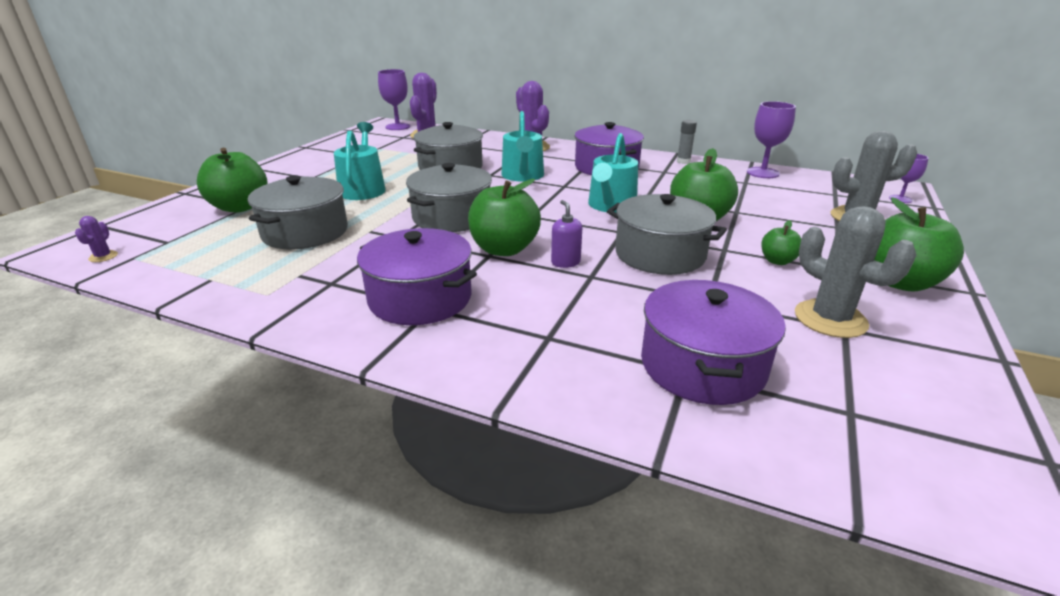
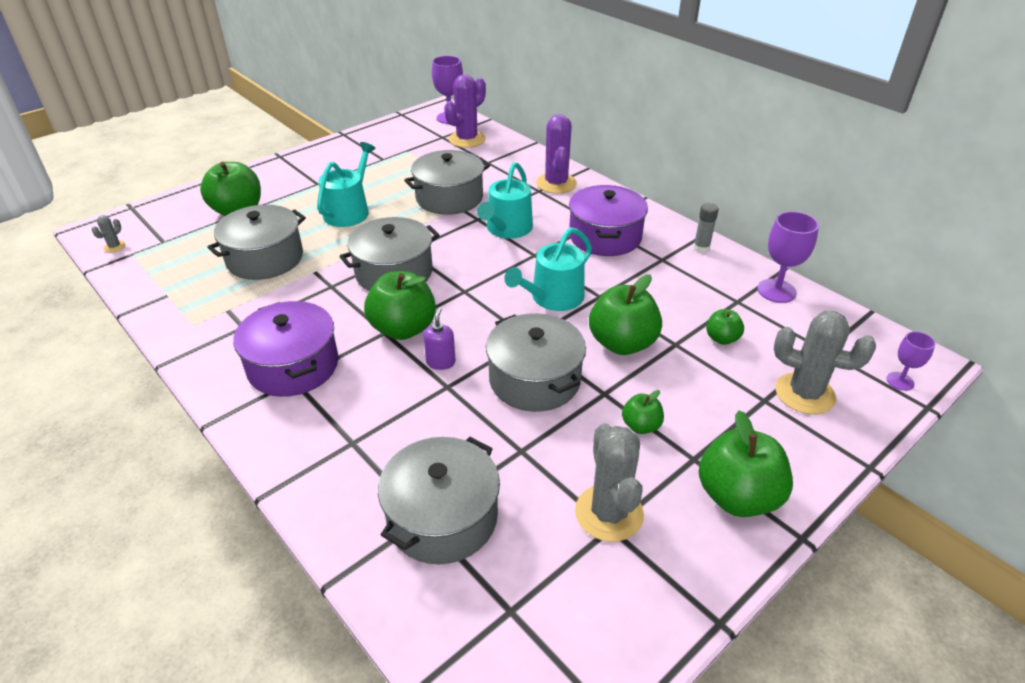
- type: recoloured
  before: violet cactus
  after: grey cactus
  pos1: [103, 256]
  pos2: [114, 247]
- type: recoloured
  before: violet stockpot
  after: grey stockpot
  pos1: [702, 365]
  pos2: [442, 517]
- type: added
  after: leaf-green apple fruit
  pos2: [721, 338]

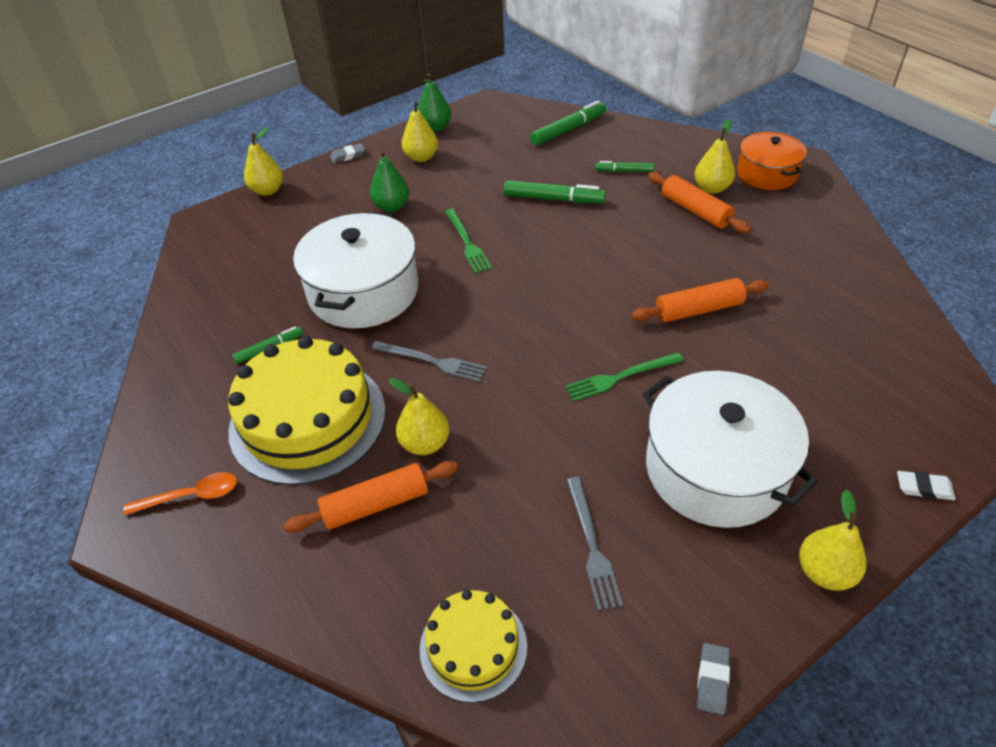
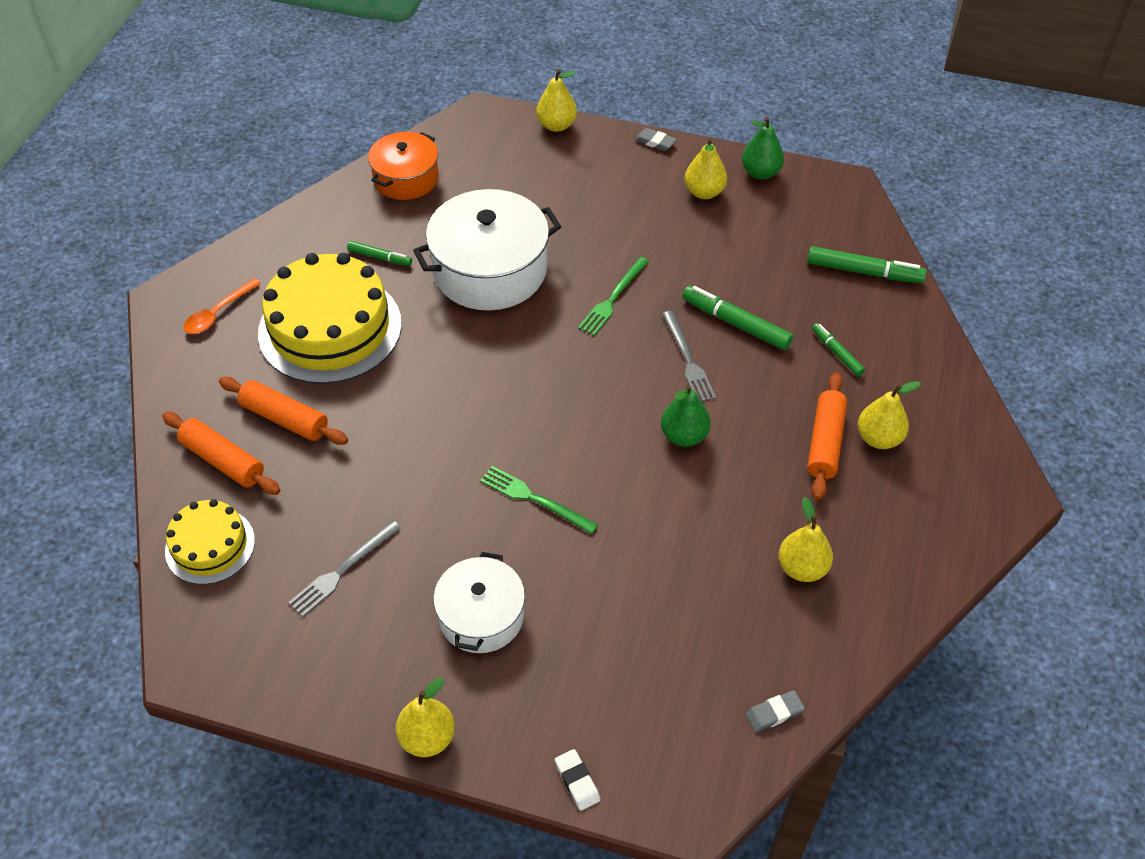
- type: moved
  before: bright orange dough roller
  pos1: [698, 309]
  pos2: [223, 460]
- type: turned
  before: bright orange teaspoon
  pos1: [192, 496]
  pos2: [217, 313]
  turn: 90
- type: moved
  before: bright orange stockpot
  pos1: [767, 173]
  pos2: [406, 178]
- type: resized
  before: white stockpot
  pos1: [716, 469]
  pos2: [481, 616]
  scale: 0.61
- type: moved
  before: leaf-green pear
  pos1: [392, 207]
  pos2: [684, 436]
- type: moved
  before: grey fork
  pos1: [432, 361]
  pos2: [688, 360]
- type: turned
  before: leaf-green marker
  pos1: [553, 199]
  pos2: [736, 323]
  turn: 150
- type: moved
  before: grey pencil eraser
  pos1: [712, 680]
  pos2: [774, 713]
- type: moved
  before: bright yellow pear
  pos1: [425, 443]
  pos2: [802, 568]

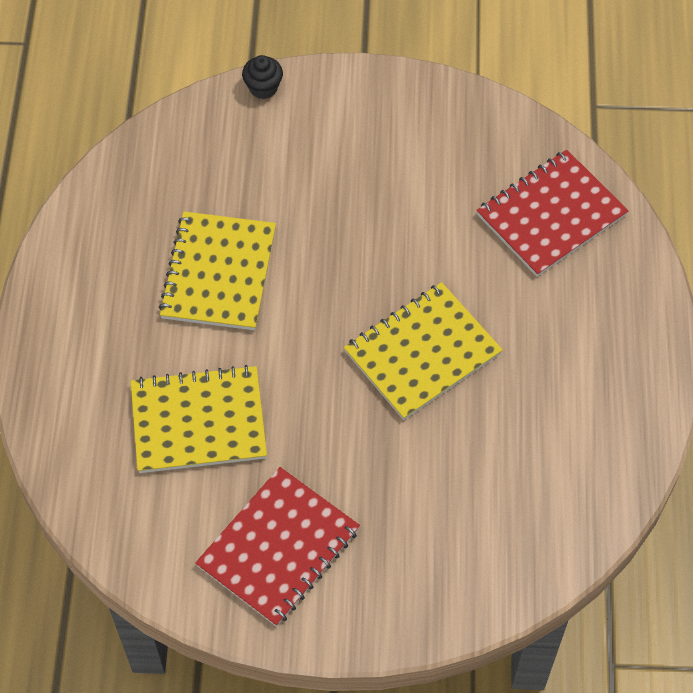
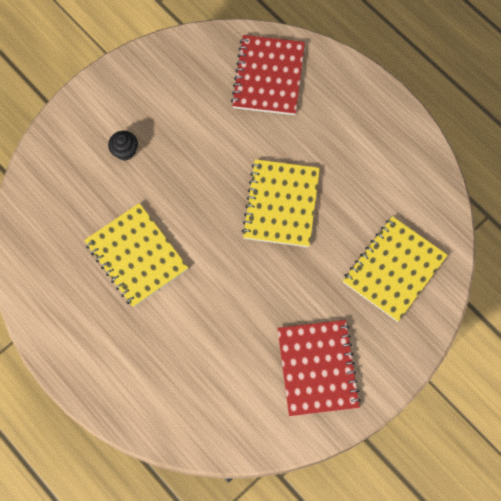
- type: moved
  before: ebony fairy cake
  pos1: [263, 88]
  pos2: [125, 151]
- type: moved
  before: bright yellow notepad
  pos1: [198, 421]
  pos2: [394, 269]

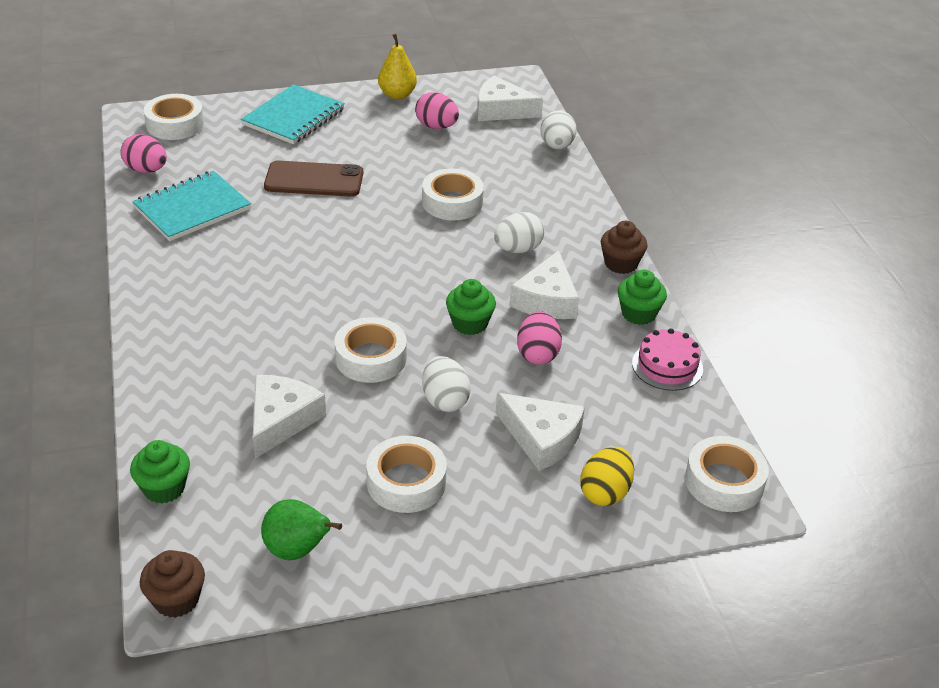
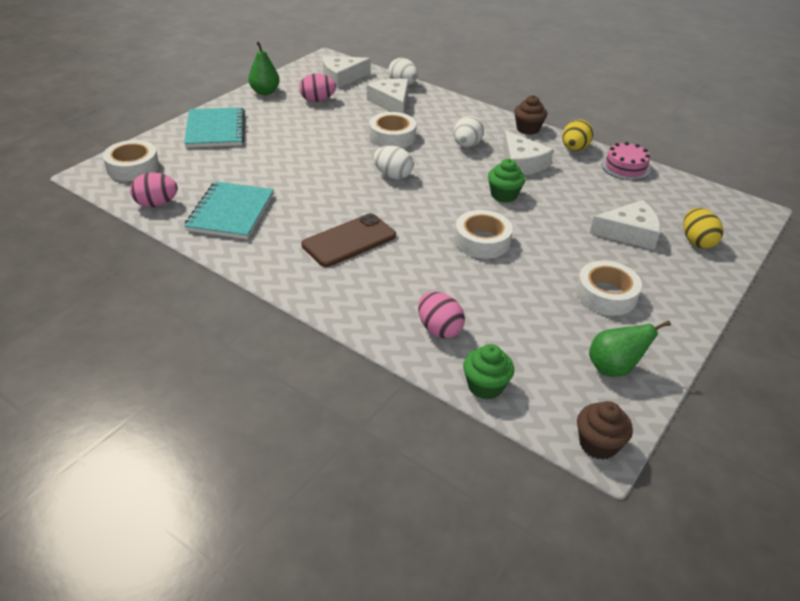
- type: recoloured
  before: bright yellow pear
  after: leaf-green pear
  pos1: [397, 94]
  pos2: [265, 92]
- type: moved
  before: dark brown mobile phone
  pos1: [314, 180]
  pos2: [349, 240]
- type: moved
  before: white cheese wedge
  pos1: [281, 420]
  pos2: [391, 103]
- type: moved
  before: white toy egg
  pos1: [445, 400]
  pos2: [393, 175]
- type: moved
  before: rosy toy egg
  pos1: [537, 354]
  pos2: [439, 329]
- type: replaced
  before: leaf-green fairy cake
  after: bright yellow toy egg
  pos1: [638, 314]
  pos2: [574, 149]
- type: removed
  before: white tape
  pos1: [724, 482]

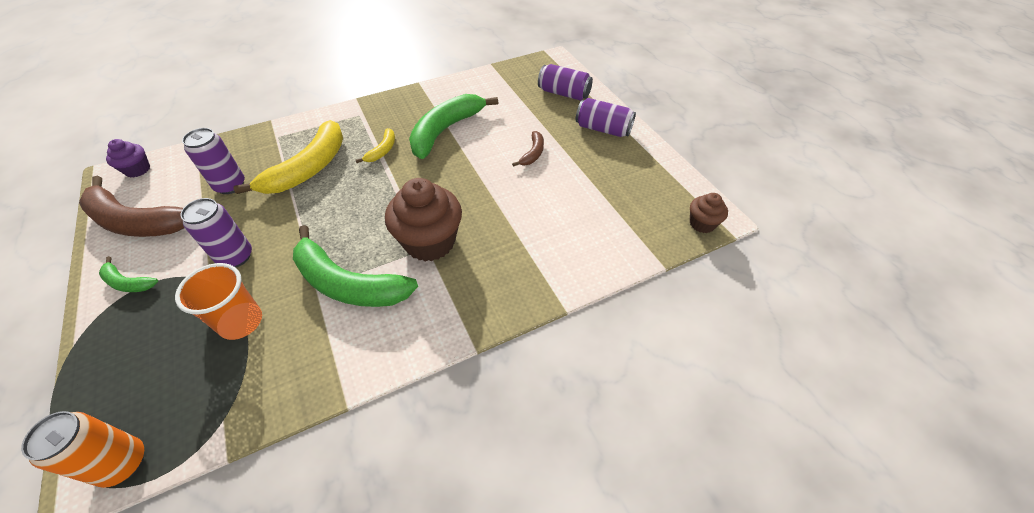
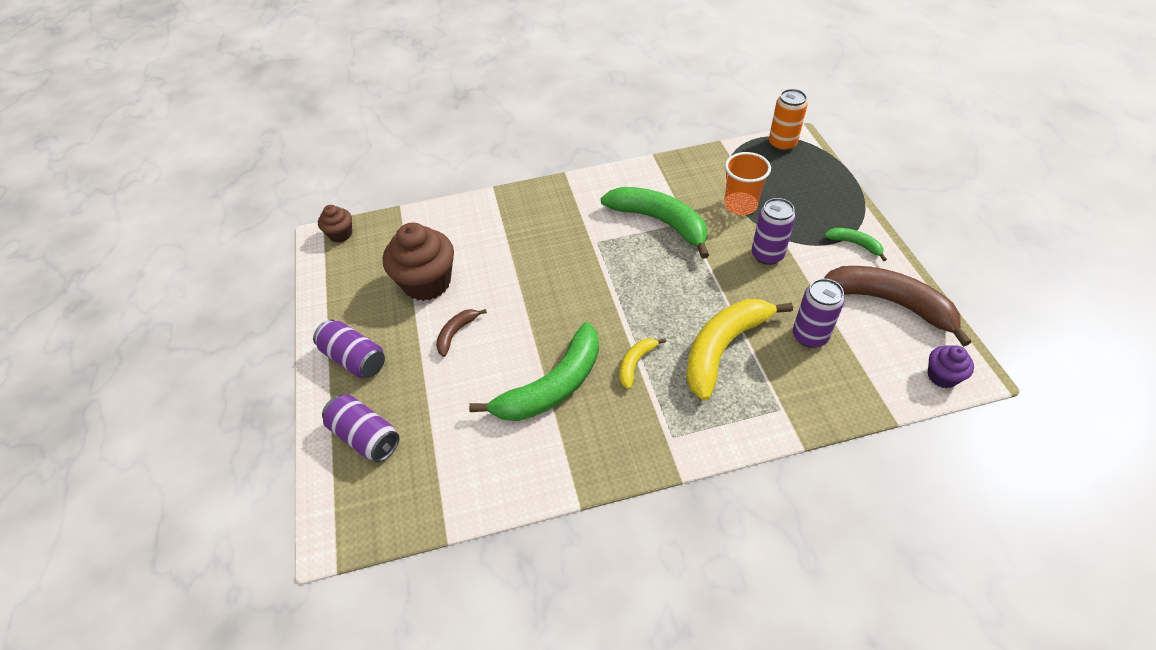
- type: moved
  before: dark brown fairy cake
  pos1: [430, 242]
  pos2: [427, 282]

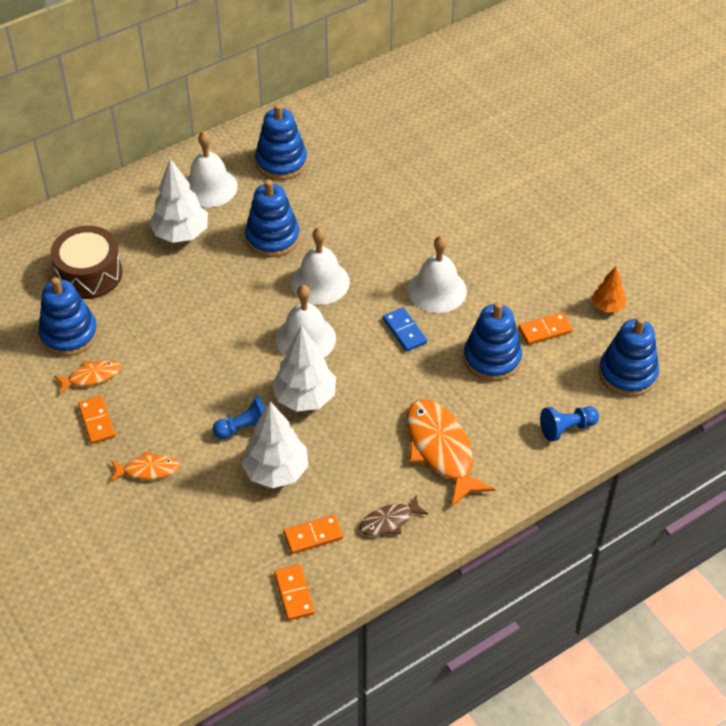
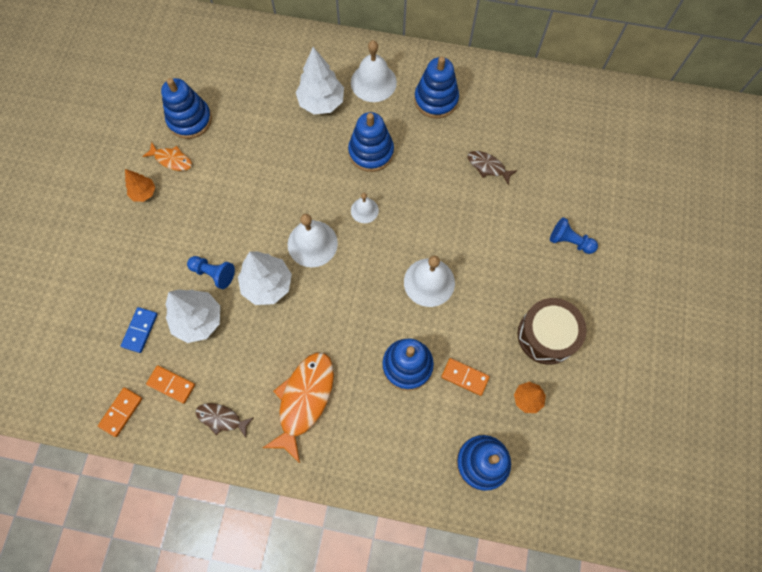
- type: moved
  before: blue domino tile
  pos1: [404, 331]
  pos2: [140, 330]
- type: replaced
  before: bright orange domino tile
  after: bright orange toy tree
  pos1: [97, 421]
  pos2: [144, 193]
- type: resized
  before: white school bell
  pos1: [320, 282]
  pos2: [364, 210]
  scale: 0.57
- type: added
  after: dark brown toy fish
  pos2: [488, 167]
- type: moved
  before: dark brown snare drum
  pos1: [89, 274]
  pos2: [547, 335]
- type: moved
  before: blue chess pawn
  pos1: [567, 428]
  pos2: [569, 241]
- type: removed
  before: bright orange toy fish
  pos1: [148, 470]

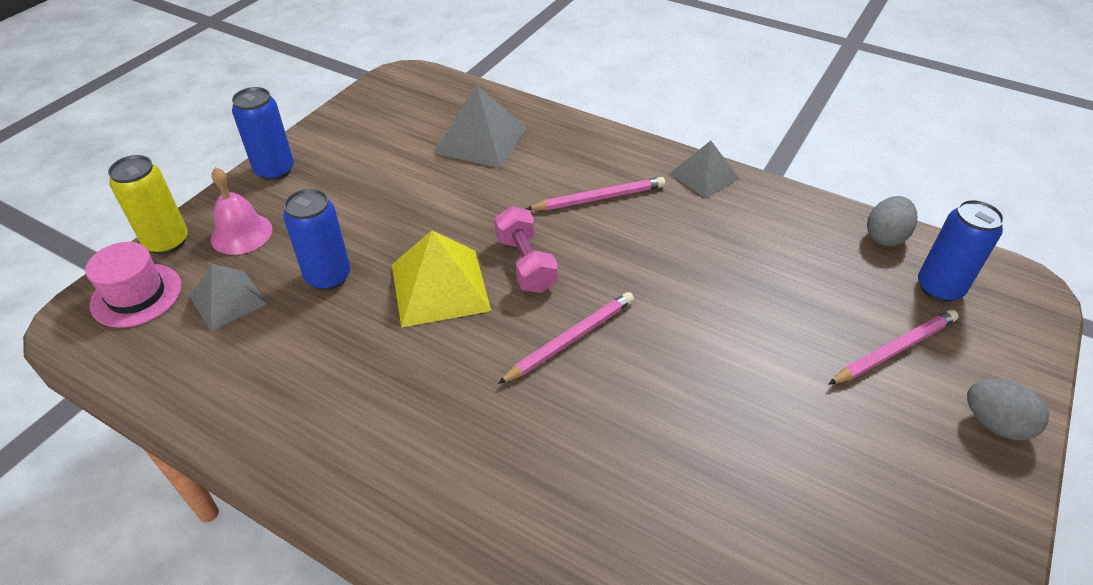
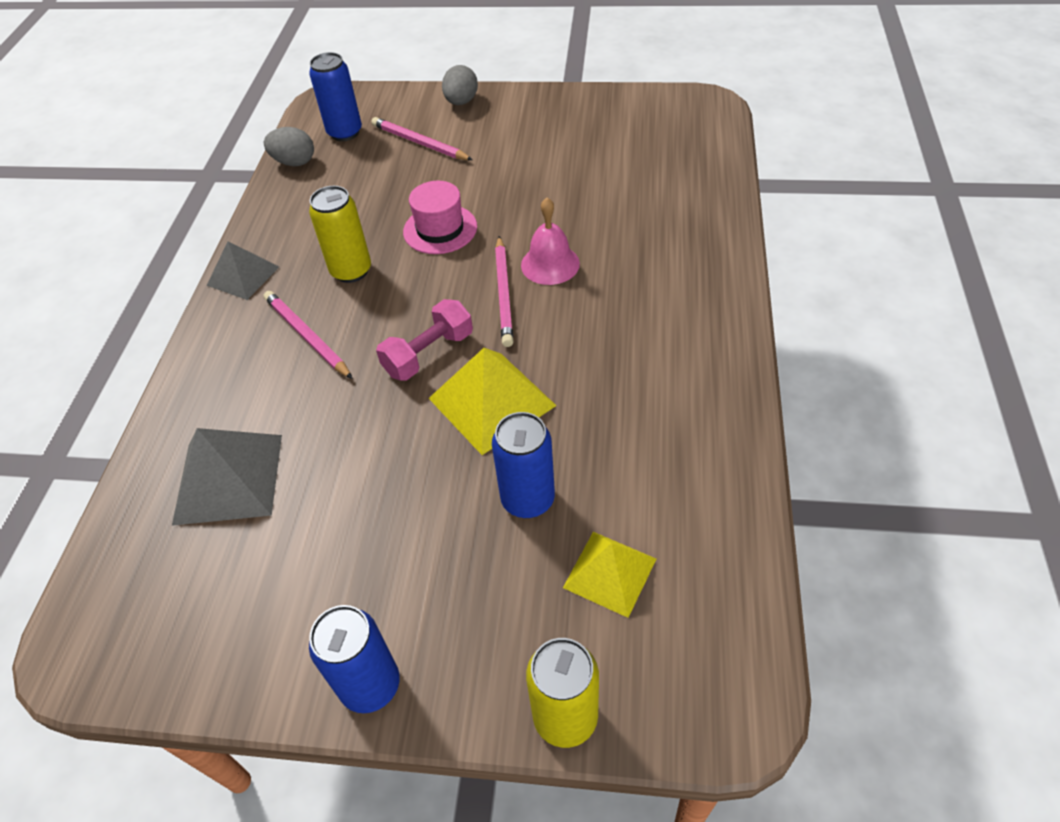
- type: added
  after: bright yellow tin
  pos2: [351, 271]
- type: moved
  before: rosy hat
  pos1: [136, 295]
  pos2: [440, 229]
- type: turned
  before: rosy wooden pencil
  pos1: [570, 339]
  pos2: [504, 293]
  turn: -120
- type: moved
  before: rosy school bell
  pos1: [241, 233]
  pos2: [550, 264]
- type: recoloured
  before: grey solid pyramid
  after: bright yellow solid pyramid
  pos1: [228, 299]
  pos2: [609, 573]

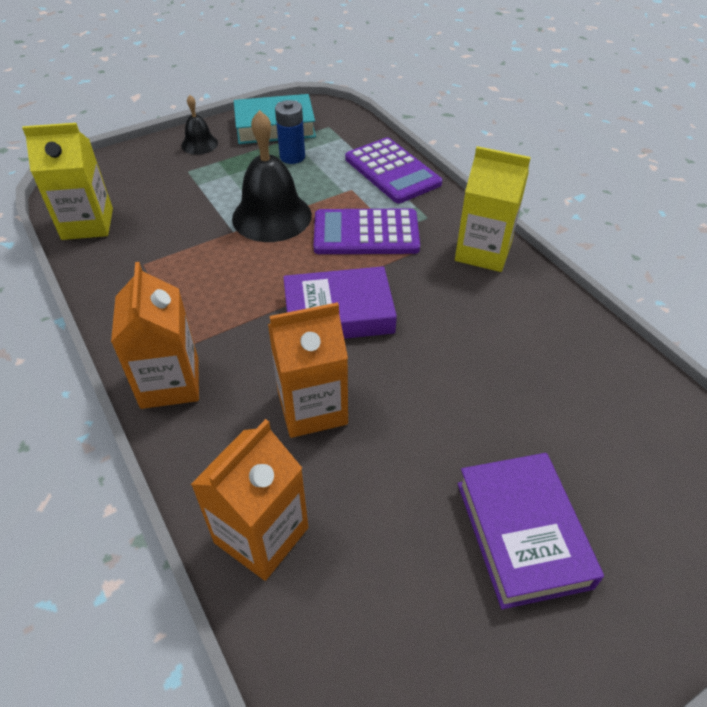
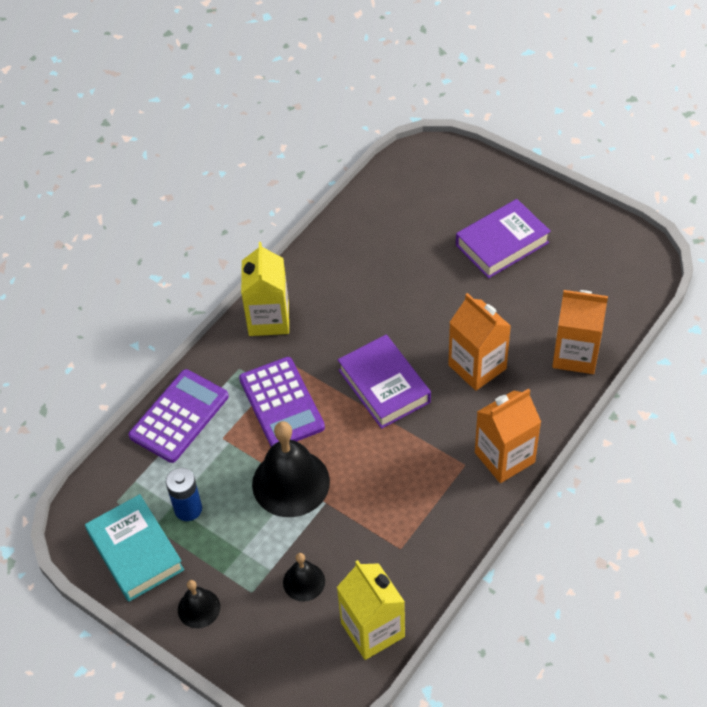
- type: added
  after: ebony school bell
  pos2: [304, 581]

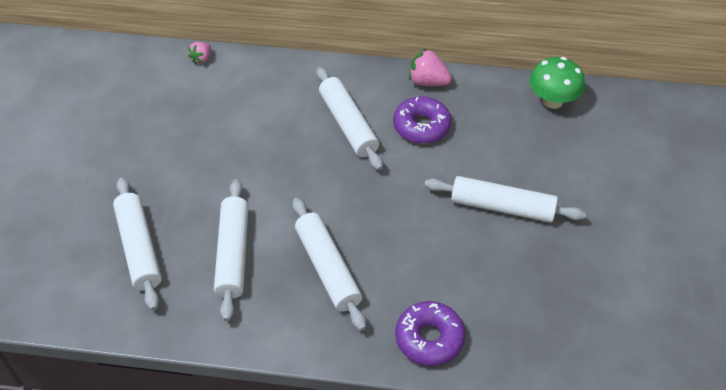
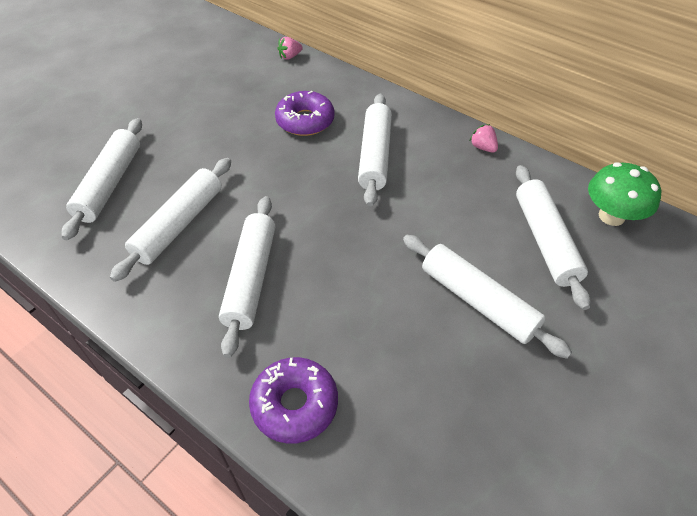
- type: moved
  before: violet doughnut
  pos1: [421, 126]
  pos2: [305, 121]
- type: resized
  before: rosy berry
  pos1: [428, 82]
  pos2: [483, 147]
  scale: 0.62
- type: added
  after: white dough roller
  pos2: [545, 240]

